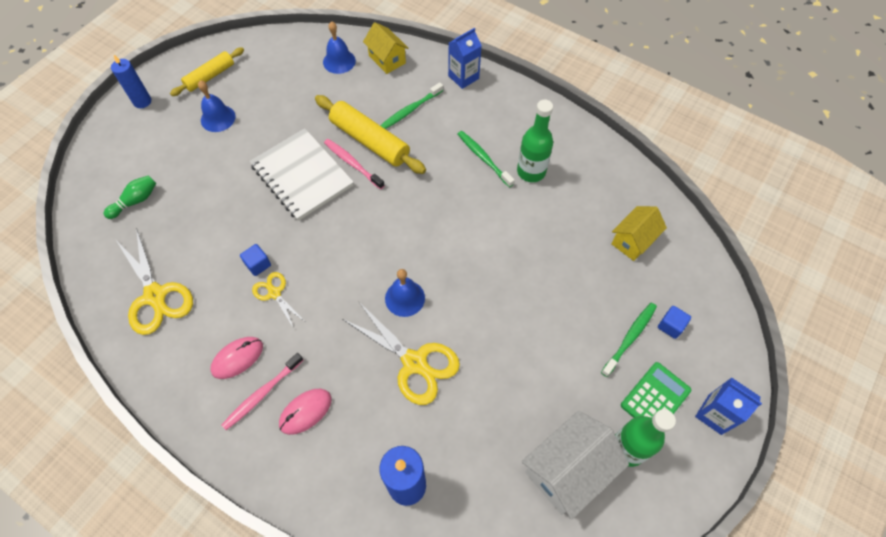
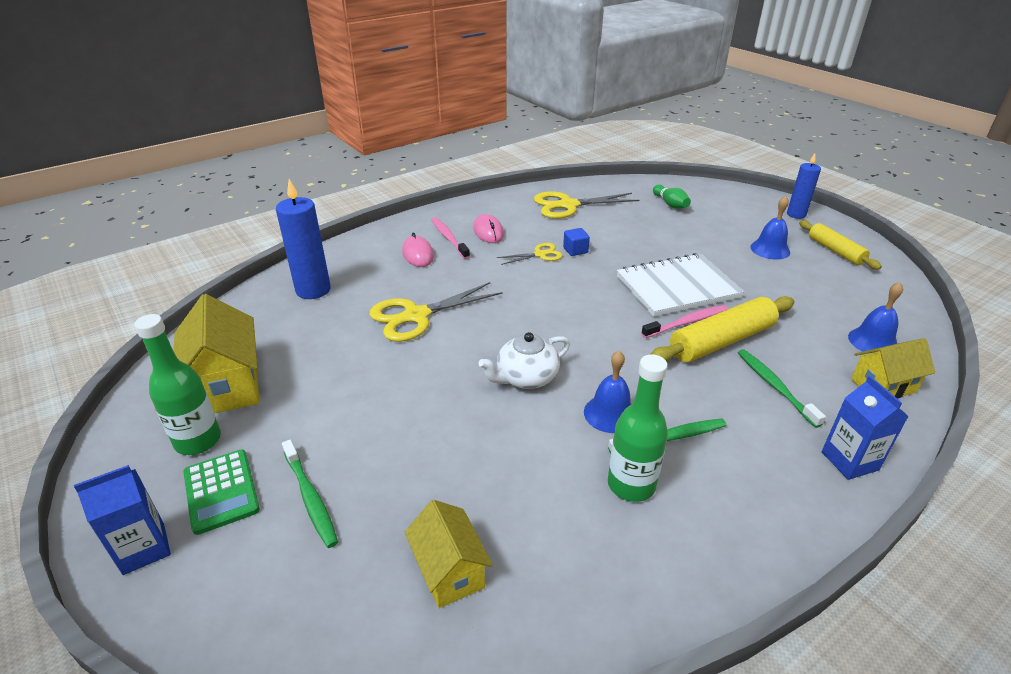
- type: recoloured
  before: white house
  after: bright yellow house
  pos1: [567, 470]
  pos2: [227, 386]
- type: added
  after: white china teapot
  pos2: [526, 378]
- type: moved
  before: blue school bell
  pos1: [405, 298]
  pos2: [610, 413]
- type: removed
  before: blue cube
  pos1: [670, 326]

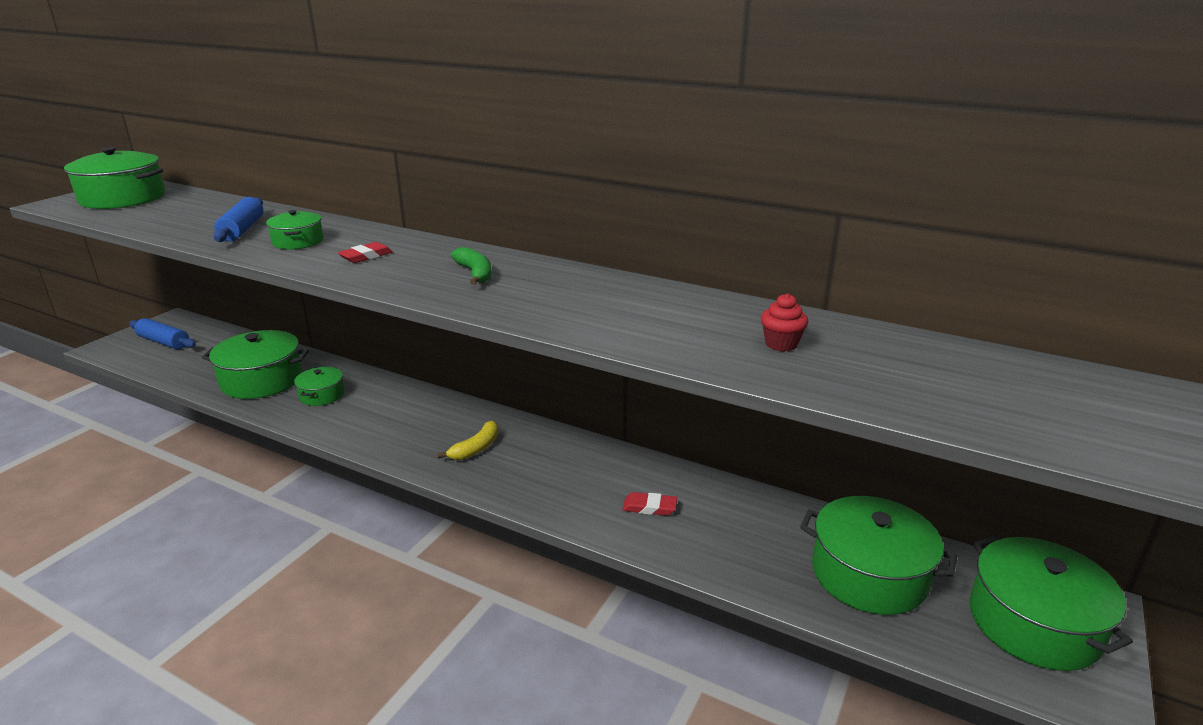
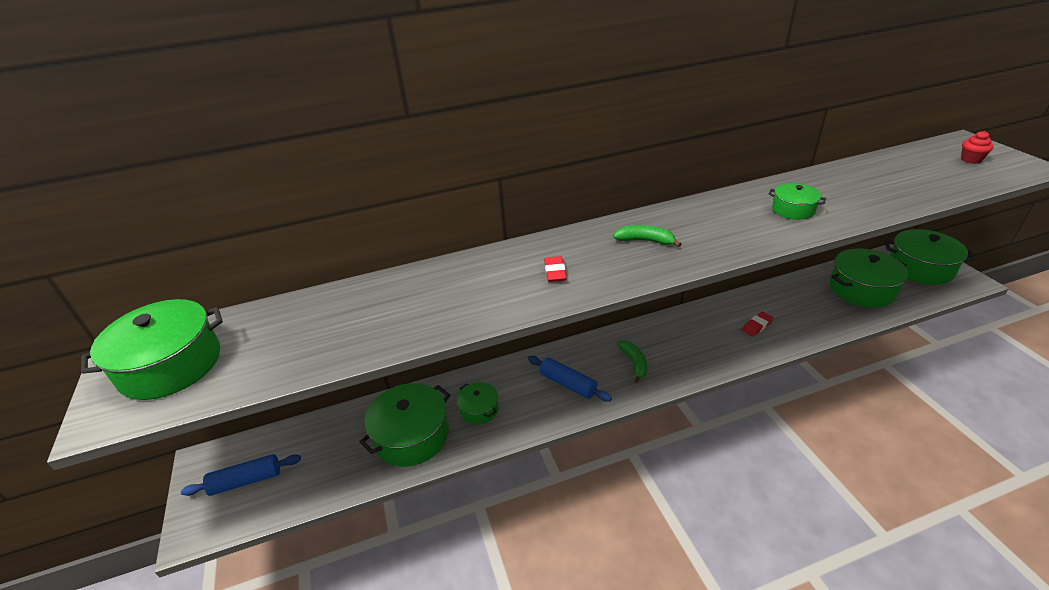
- type: moved
  before: blue dough roller
  pos1: [242, 230]
  pos2: [568, 384]
- type: recoloured
  before: bright yellow toy banana
  after: leaf-green toy banana
  pos1: [476, 448]
  pos2: [634, 363]
- type: moved
  before: leaf-green stockpot
  pos1: [298, 241]
  pos2: [793, 210]
- type: moved
  before: scarlet fairy cake
  pos1: [781, 344]
  pos2: [971, 160]

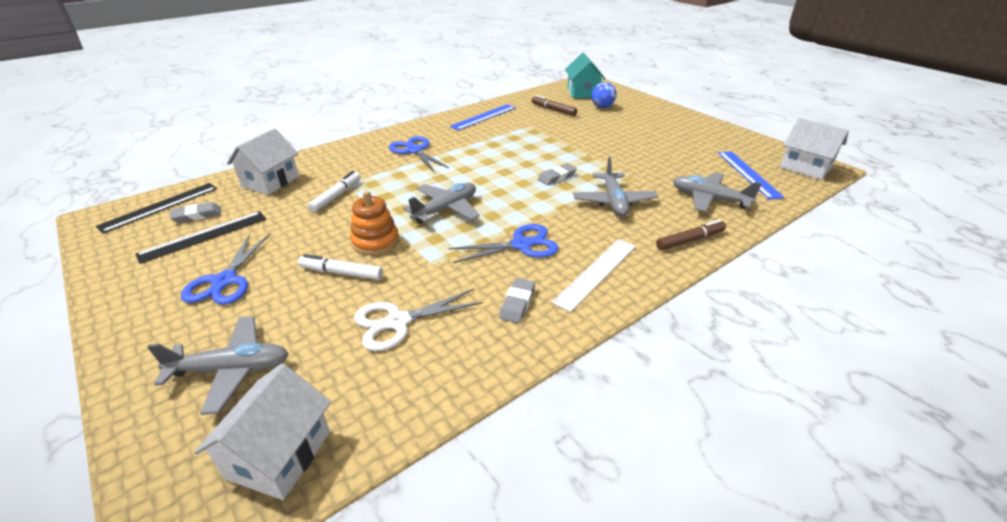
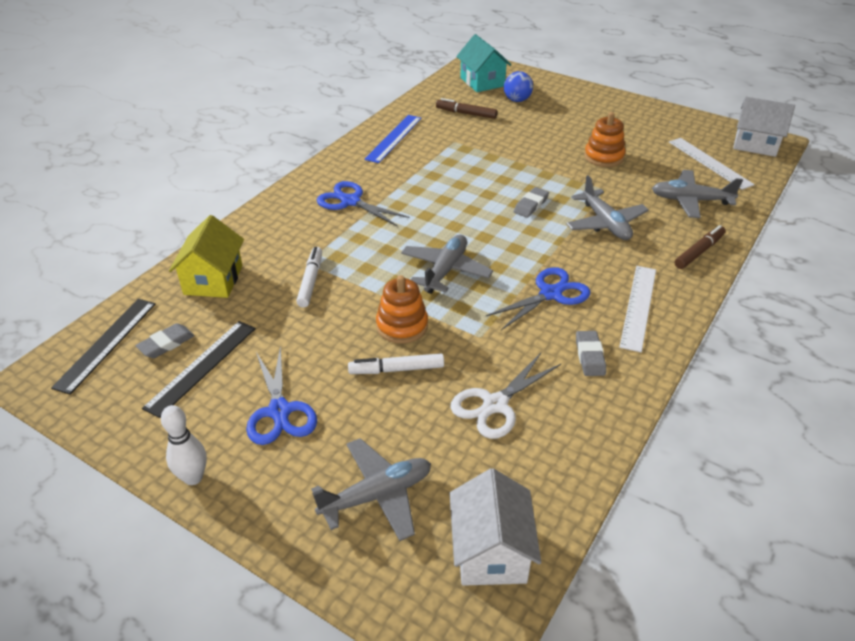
- type: added
  after: white bowling pin
  pos2: [193, 477]
- type: recoloured
  before: white house
  after: bright yellow house
  pos1: [270, 181]
  pos2: [213, 280]
- type: added
  after: bright orange stacking toy
  pos2: [603, 157]
- type: recoloured
  before: blue measuring stick
  after: white measuring stick
  pos1: [748, 174]
  pos2: [709, 163]

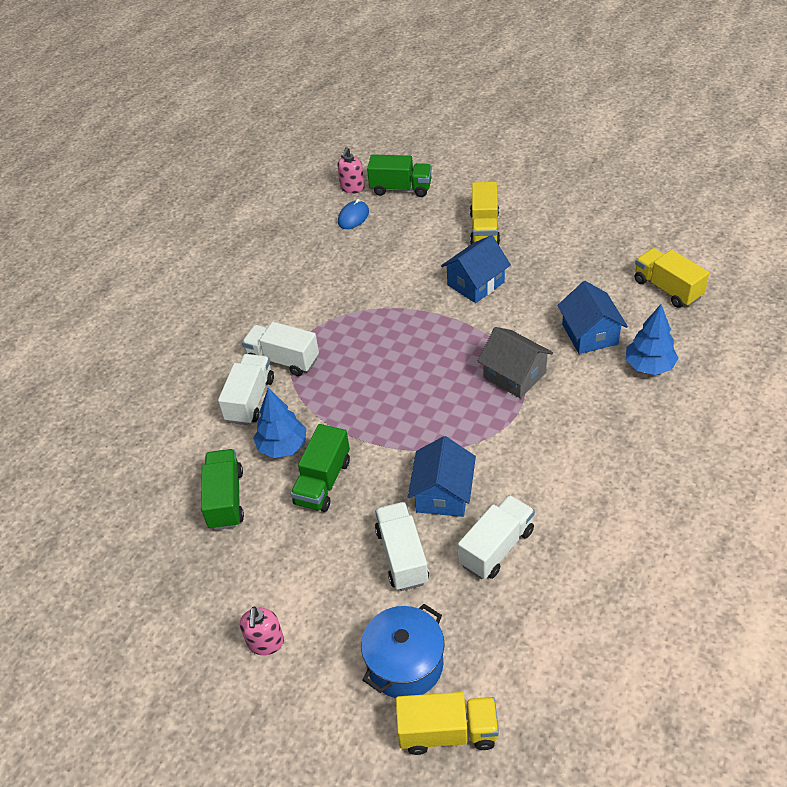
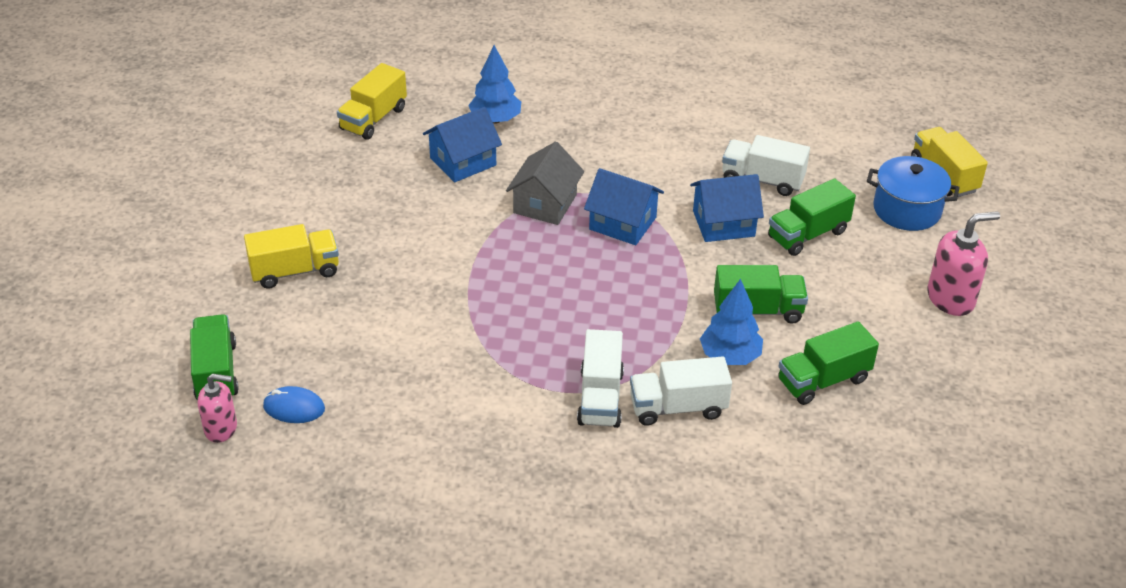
- type: moved
  before: blue house
  pos1: [475, 283]
  pos2: [622, 223]
- type: recoloured
  before: white lorry
  after: leaf-green lorry
  pos1: [402, 556]
  pos2: [807, 234]
- type: resized
  before: rosy pump bottle
  pos1: [265, 643]
  pos2: [951, 298]
  scale: 1.52

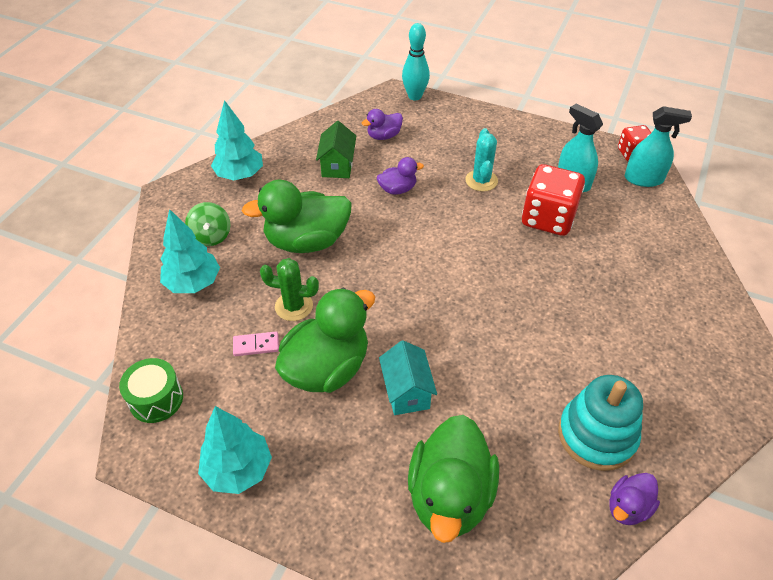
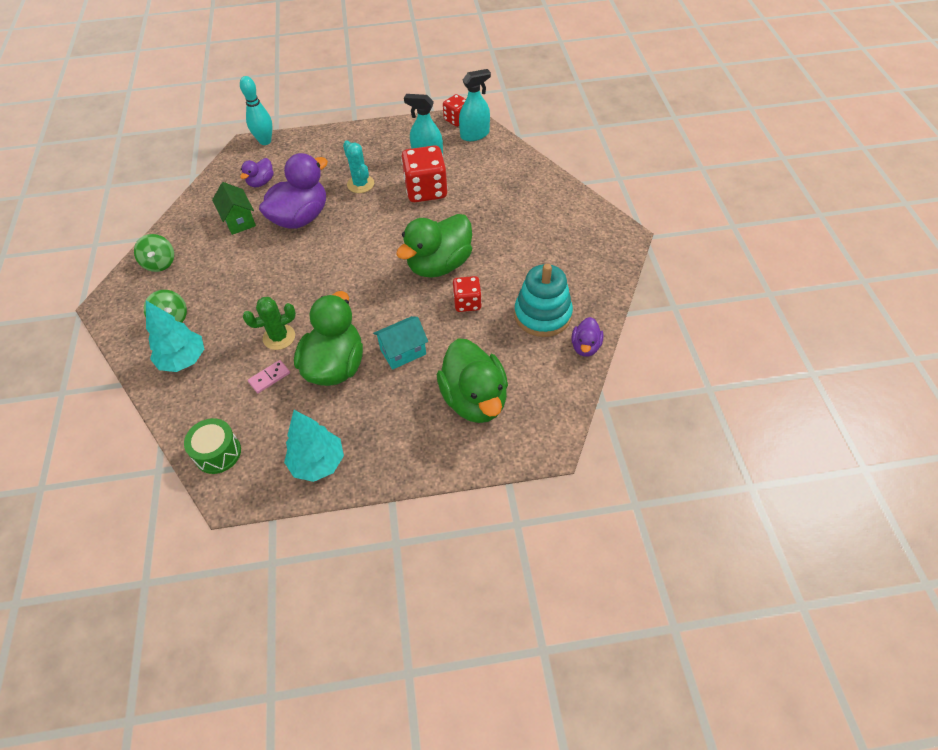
- type: replaced
  before: teal toy tree
  after: leaf-green whirligig
  pos1: [240, 175]
  pos2: [160, 263]
- type: resized
  before: violet duck
  pos1: [397, 189]
  pos2: [300, 218]
  scale: 2.02
- type: turned
  before: teal house
  pos1: [406, 392]
  pos2: [403, 352]
  turn: -75
- type: moved
  before: leaf-green duck
  pos1: [306, 241]
  pos2: [439, 265]
- type: added
  after: scarlet die
  pos2: [467, 303]

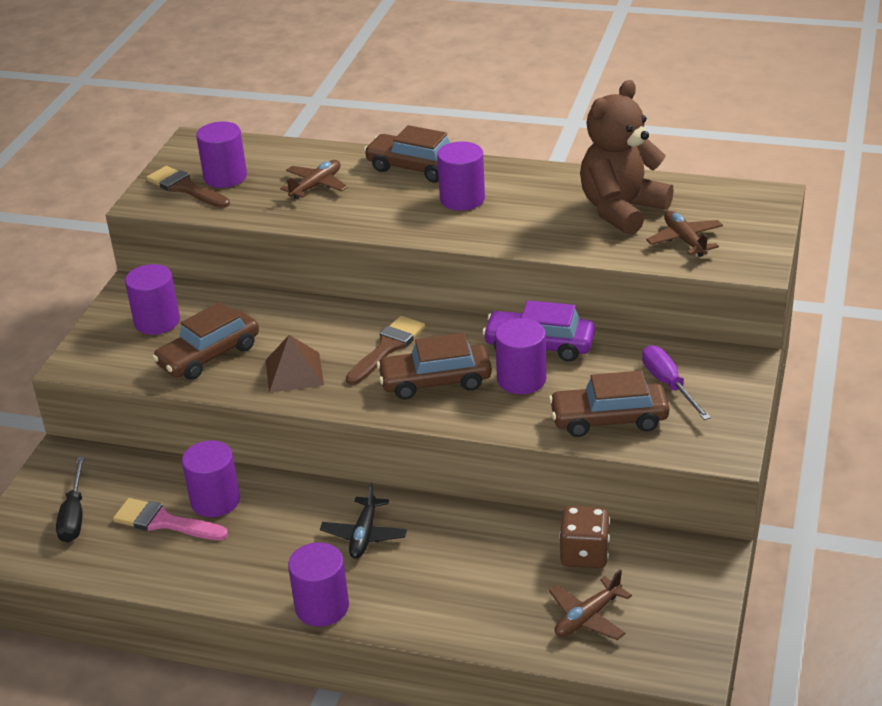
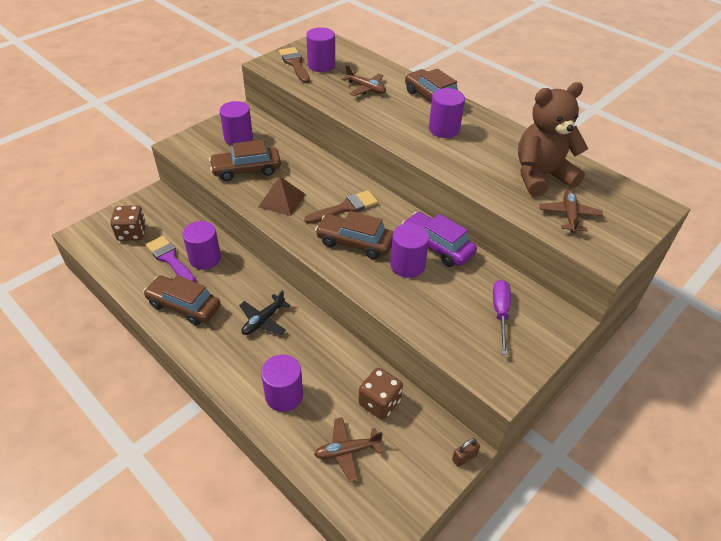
- type: replaced
  before: ebony screwdriver
  after: dark brown die
  pos1: [74, 515]
  pos2: [132, 233]
- type: moved
  before: dark brown car
  pos1: [609, 419]
  pos2: [184, 306]
- type: recoloured
  before: rosy brush
  after: violet brush
  pos1: [164, 522]
  pos2: [170, 259]
- type: moved
  before: violet cylinder shape
  pos1: [322, 607]
  pos2: [284, 395]
- type: turned
  before: dark brown aeroplane
  pos1: [316, 186]
  pos2: [365, 88]
  turn: 60
- type: added
  after: dark brown lock
  pos2: [464, 457]

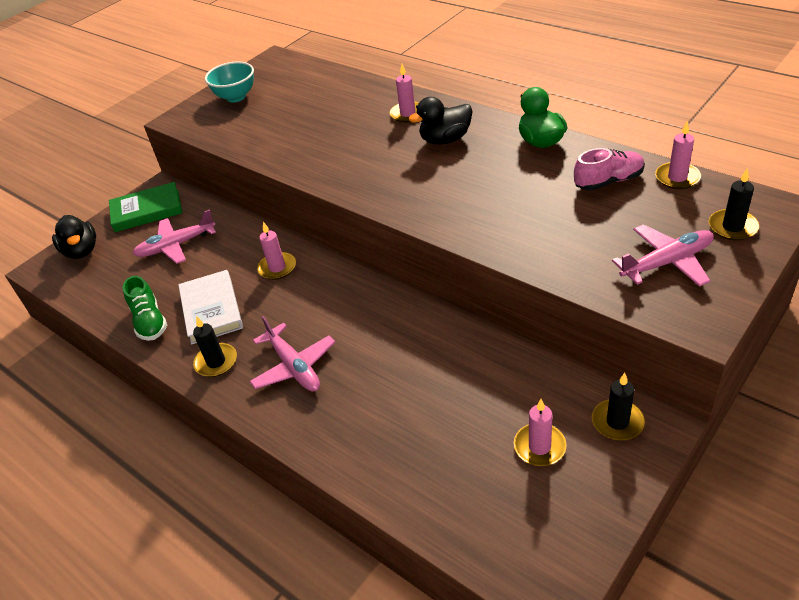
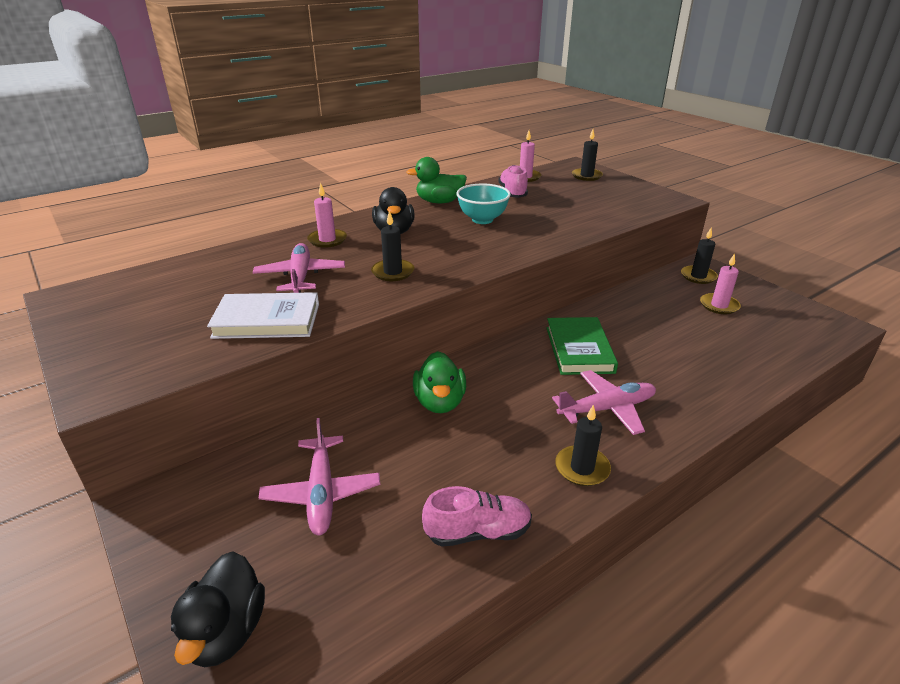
- type: turned
  before: ebony duck
  pos1: [81, 251]
  pos2: [226, 631]
  turn: 105
- type: moved
  before: white hardback
  pos1: [211, 310]
  pos2: [267, 321]
- type: moved
  before: rosy aeroplane
  pos1: [666, 263]
  pos2: [300, 277]
- type: added
  after: ebony candle
  pos2: [393, 272]
- type: replaced
  before: rosy candle
  after: leaf-green duck
  pos1: [277, 268]
  pos2: [440, 402]
- type: recoloured
  before: leaf-green lace-up shoe
  after: rosy lace-up shoe
  pos1: [150, 321]
  pos2: [478, 532]
- type: moved
  before: teal deep dish
  pos1: [236, 97]
  pos2: [482, 220]
- type: moved
  before: leaf-green hardback
  pos1: [147, 210]
  pos2: [579, 349]

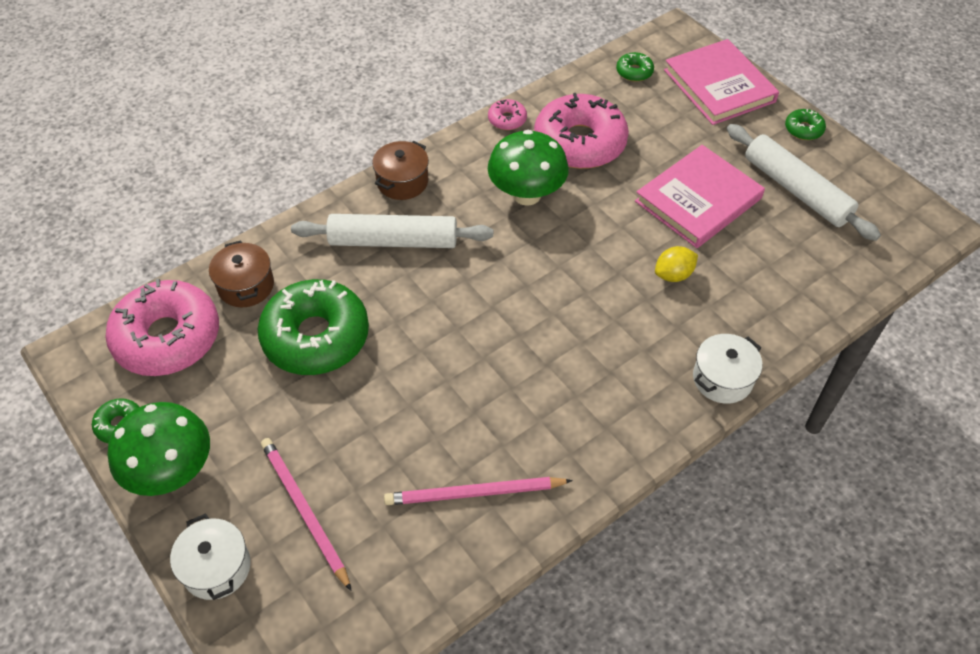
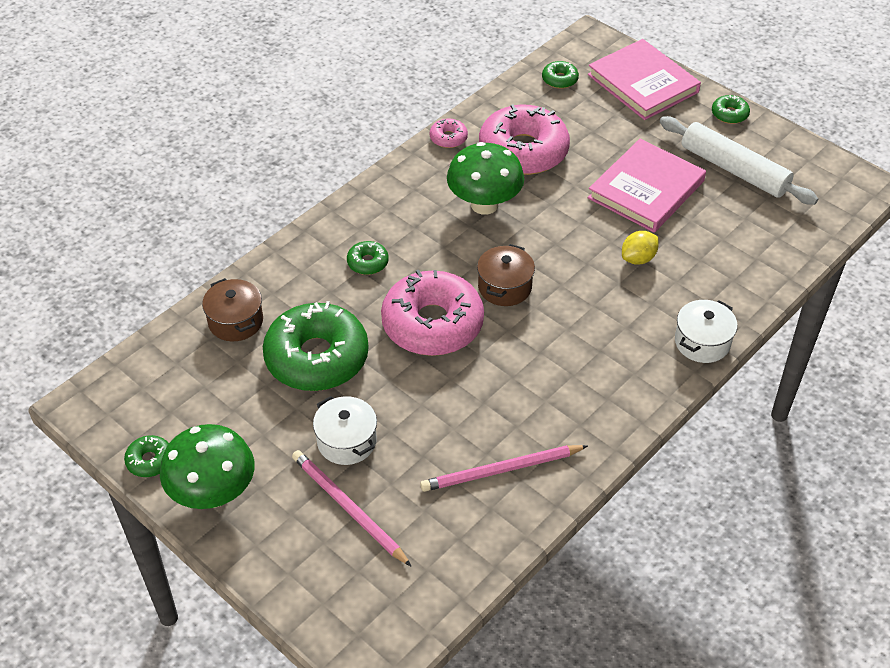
- type: moved
  before: white stockpot
  pos1: [216, 567]
  pos2: [346, 441]
- type: replaced
  before: white dough roller
  after: leaf-green doughnut
  pos1: [393, 241]
  pos2: [368, 262]
- type: moved
  before: rosy doughnut
  pos1: [167, 337]
  pos2: [432, 324]
- type: moved
  before: dark brown stockpot
  pos1: [402, 181]
  pos2: [505, 287]

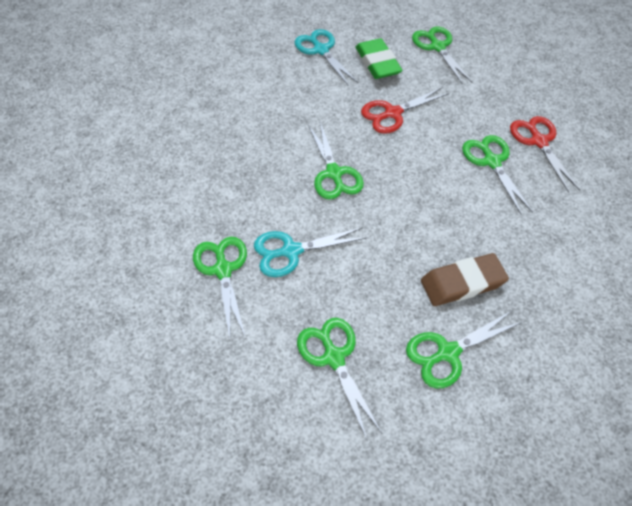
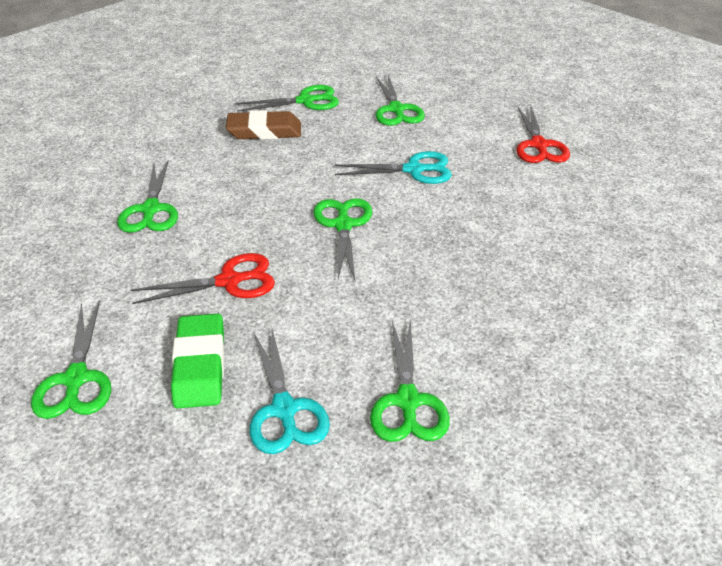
- type: moved
  before: leaf-green pair of scissors
  pos1: [223, 270]
  pos2: [407, 401]
- type: moved
  before: scarlet pair of scissors
  pos1: [539, 141]
  pos2: [538, 145]

